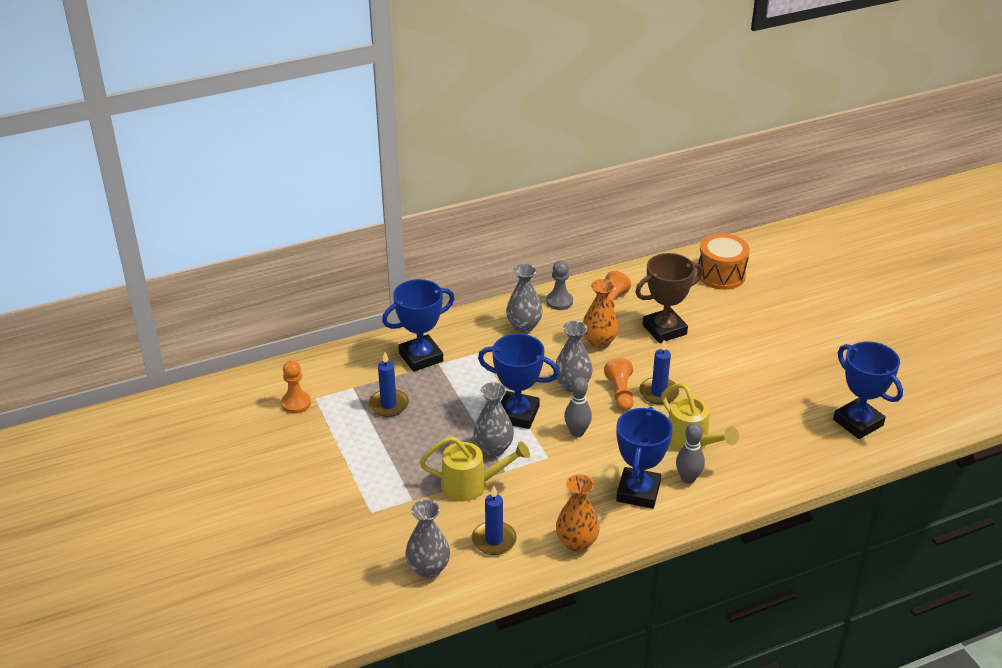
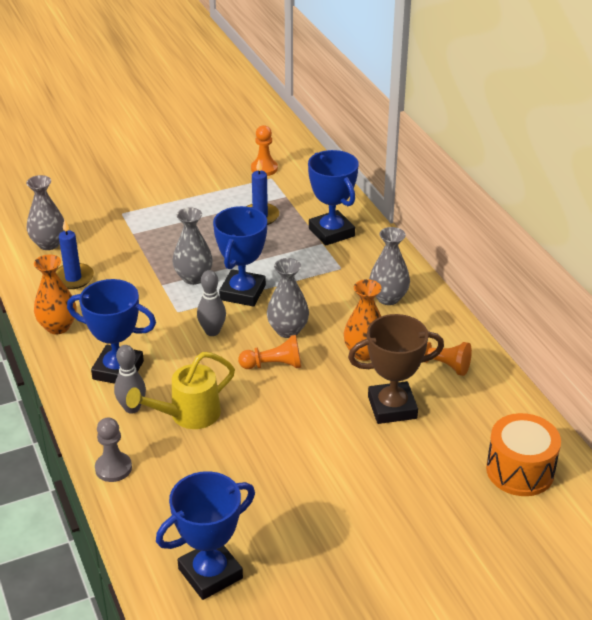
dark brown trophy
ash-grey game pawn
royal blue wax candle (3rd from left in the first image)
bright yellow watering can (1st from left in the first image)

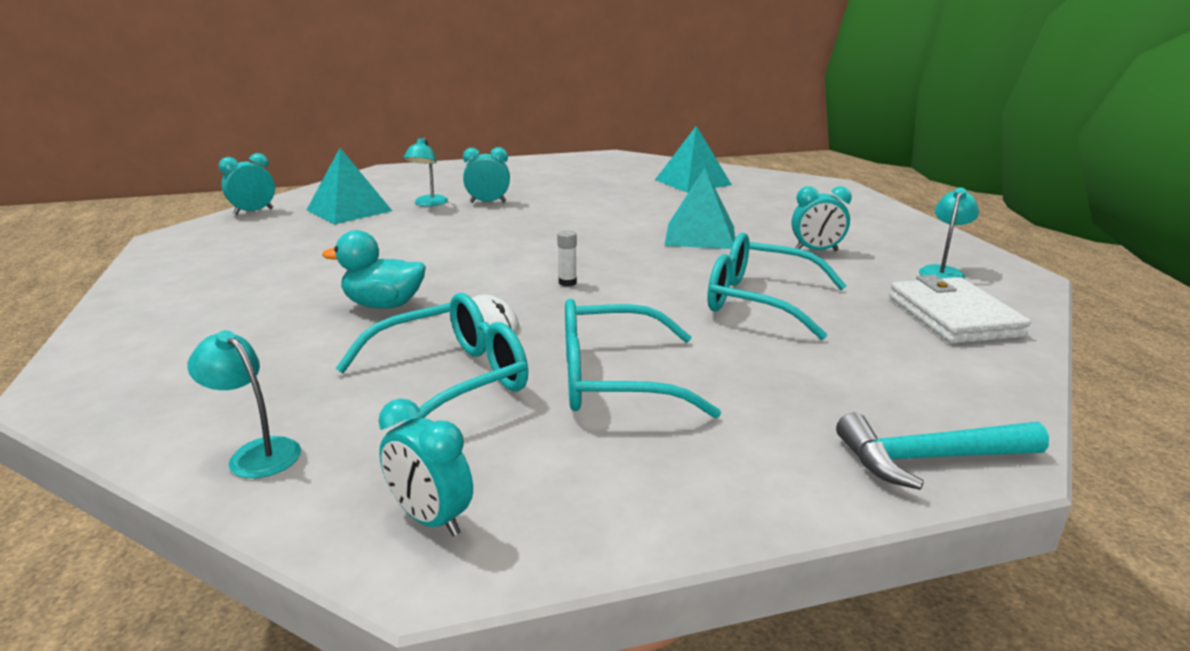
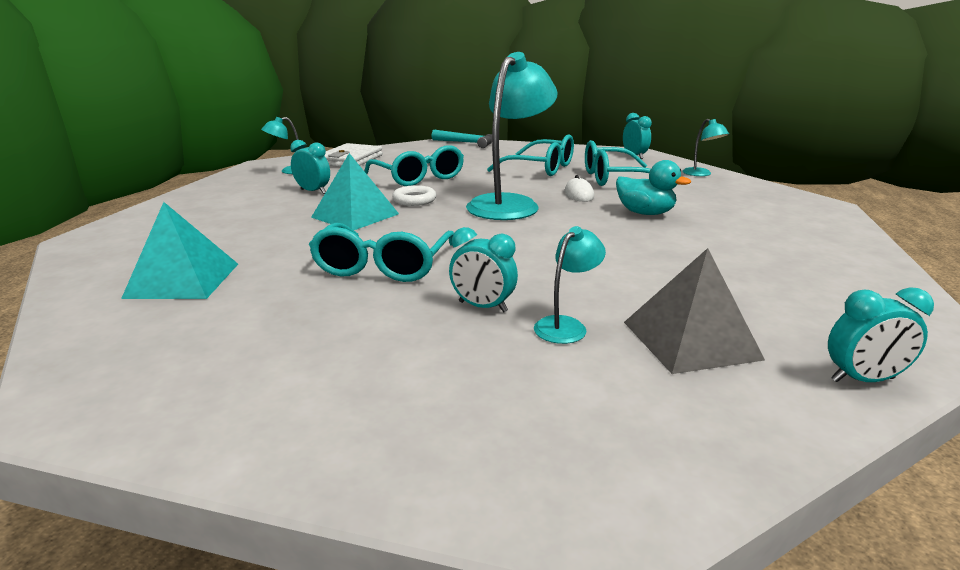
ash-grey solid pyramid
turquoise reading lamp (2nd from left)
white torus
turquoise glasses (1st from left)

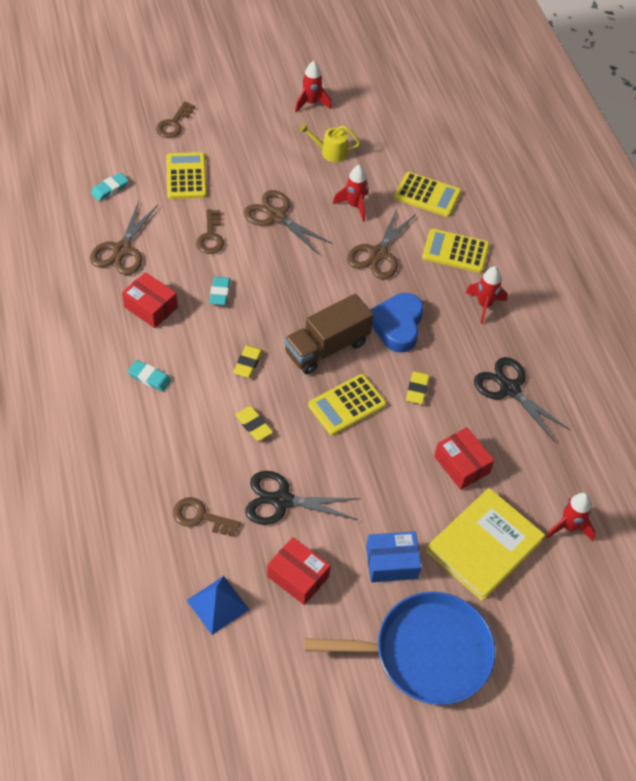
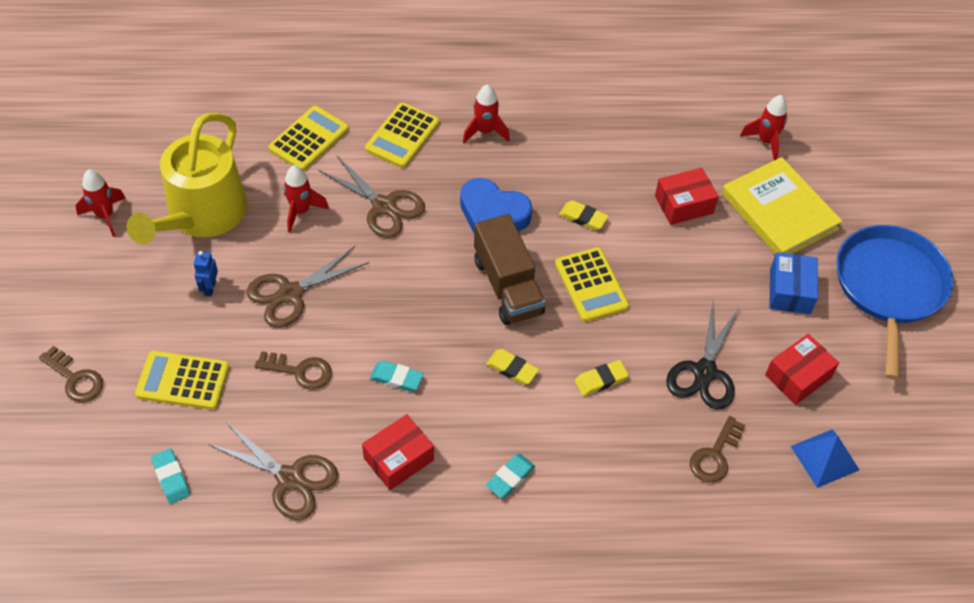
bright yellow watering can
black pair of scissors (2nd from left in the first image)
royal blue toy robot

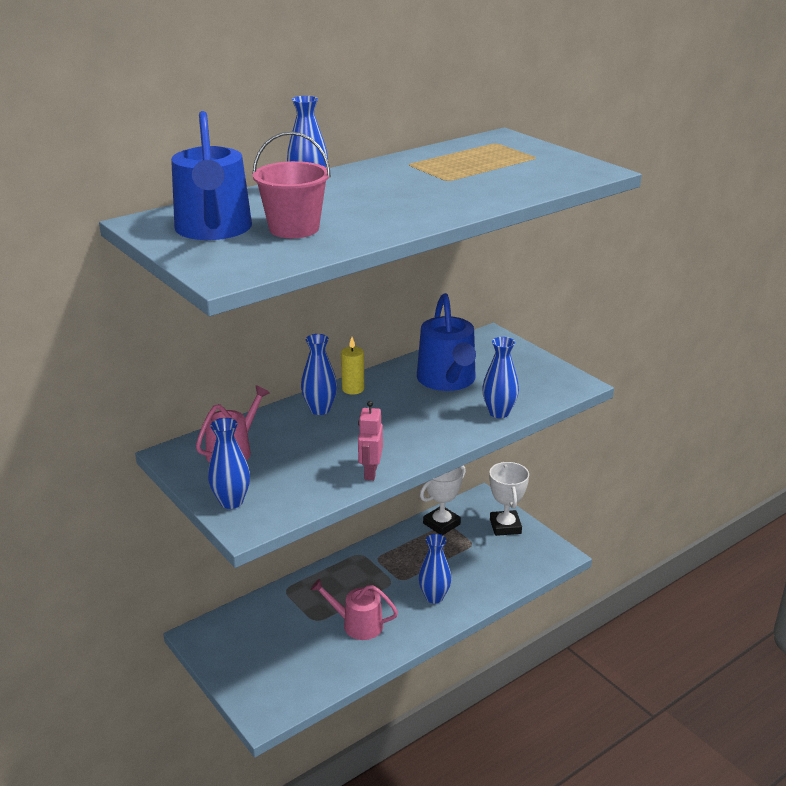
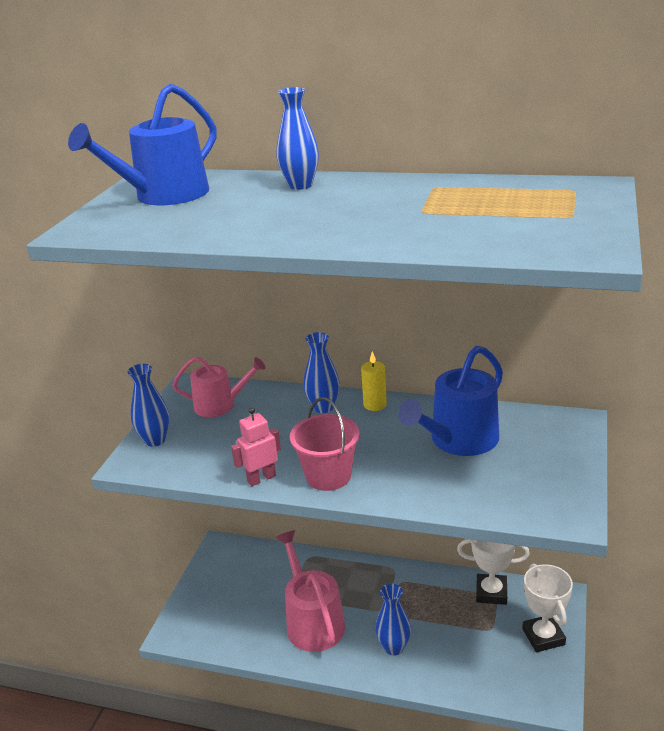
rose-pink bucket
royal blue tall vase (5th from left in the first image)
white trophy (2nd from left)
rose-pink watering can (2nd from left)

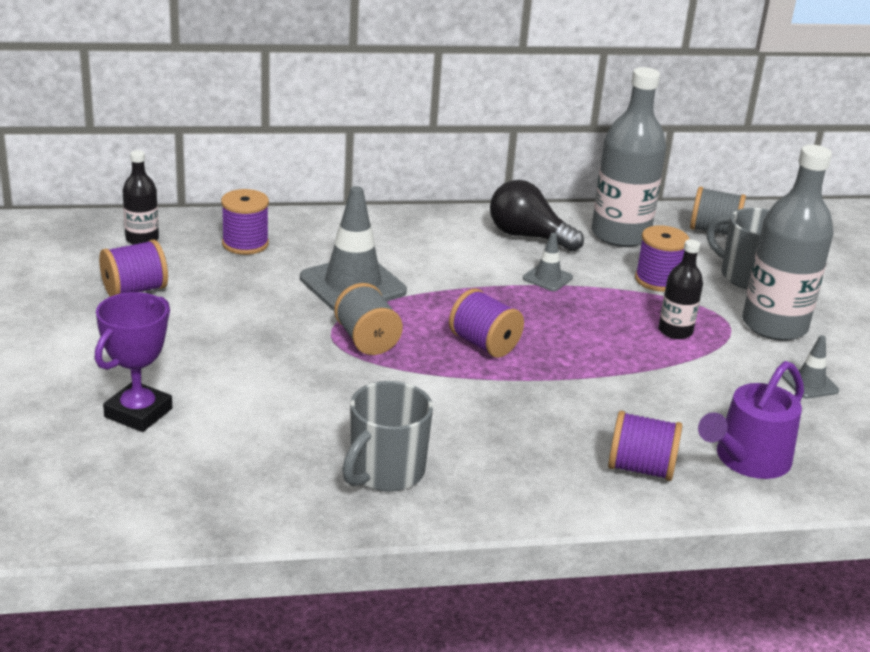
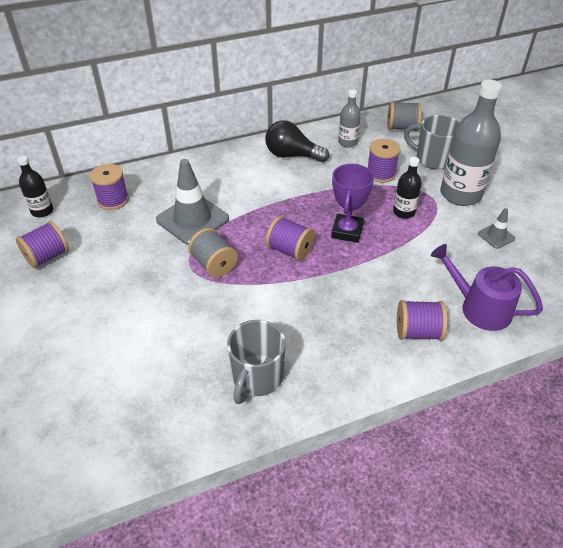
ash-grey bottle (1st from left)
ash-grey safety cone (2nd from left in the first image)
purple trophy
purple watering can

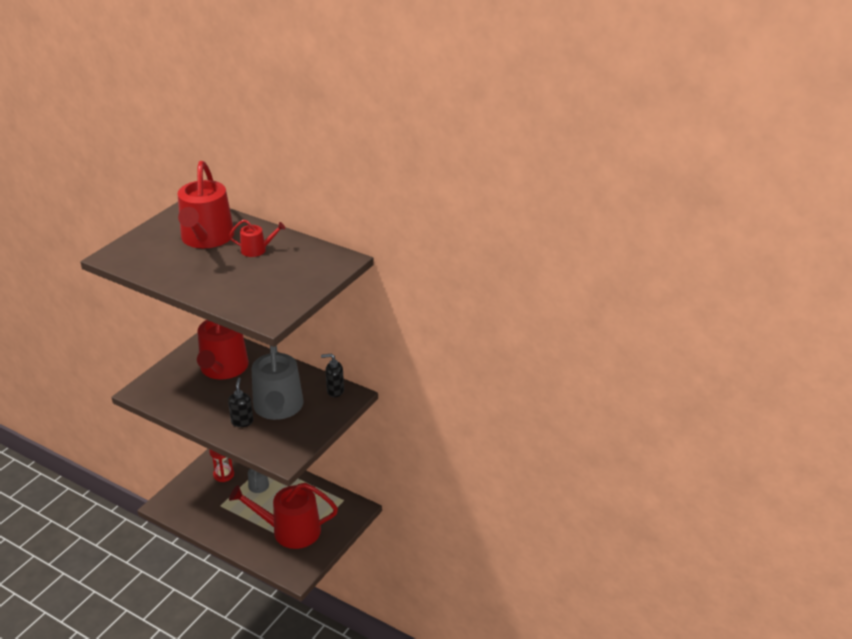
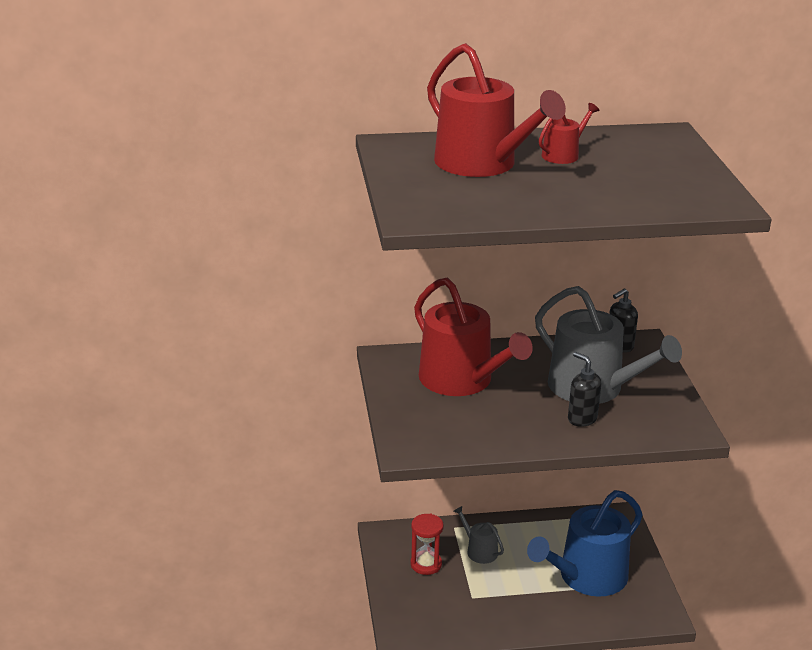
royal blue watering can

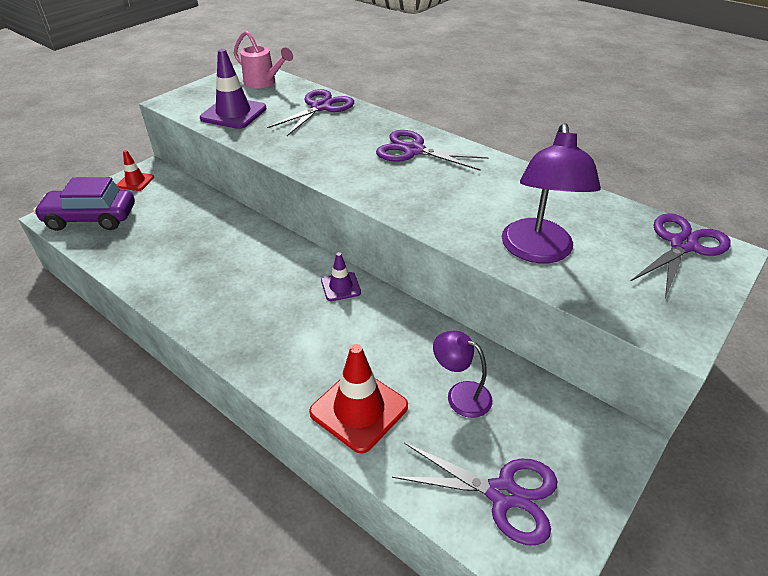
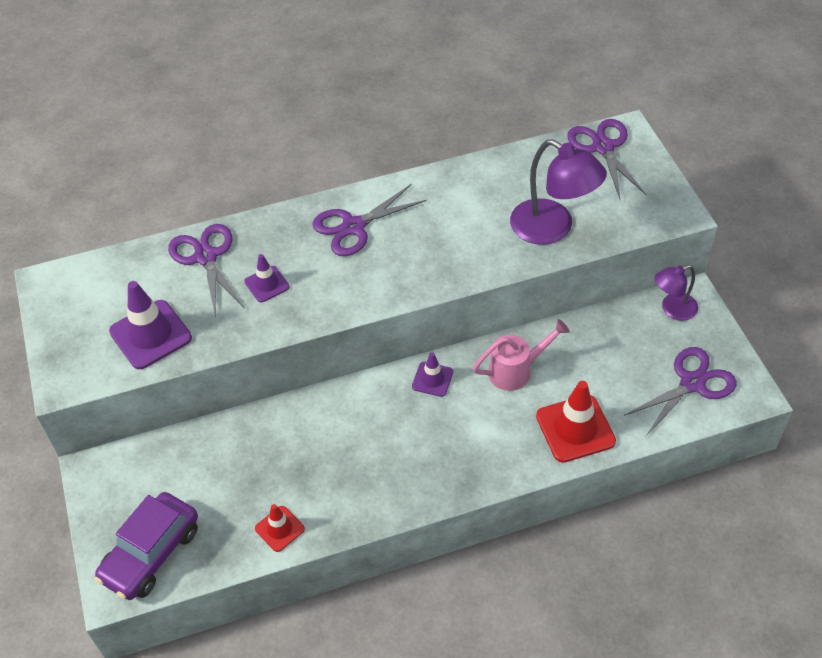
rose-pink watering can
scarlet safety cone (1st from left)
purple reading lamp (2nd from left)
purple safety cone (2nd from left)

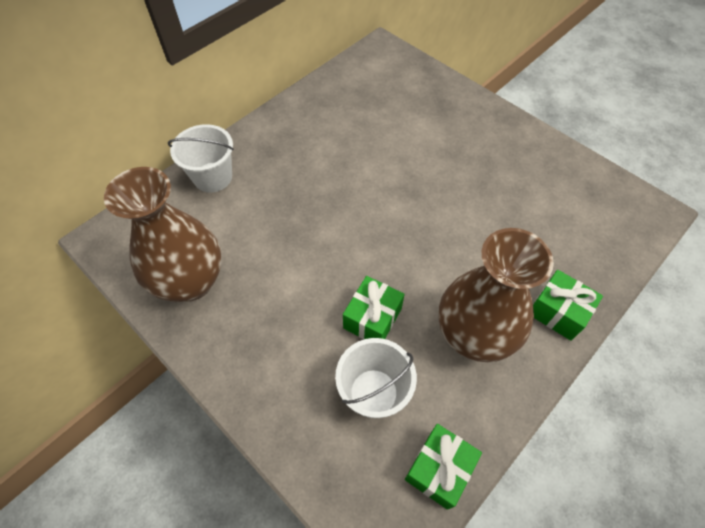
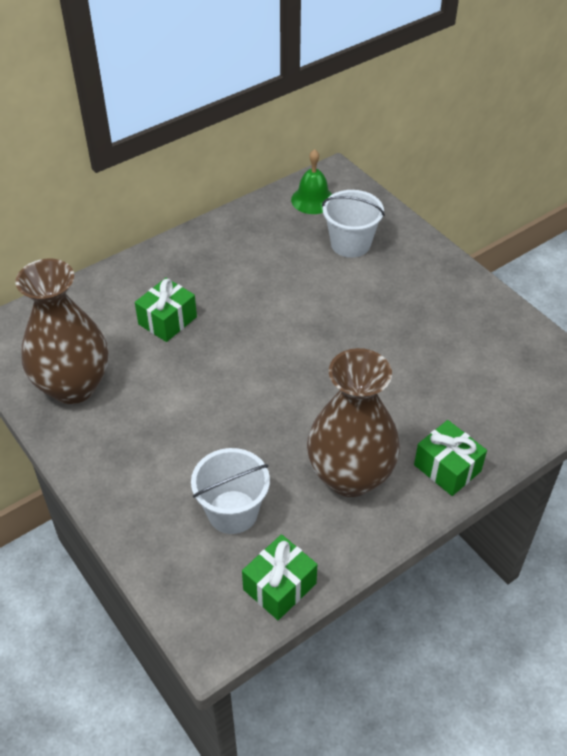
white bucket (2nd from left)
leaf-green gift (1st from left)
leaf-green bell

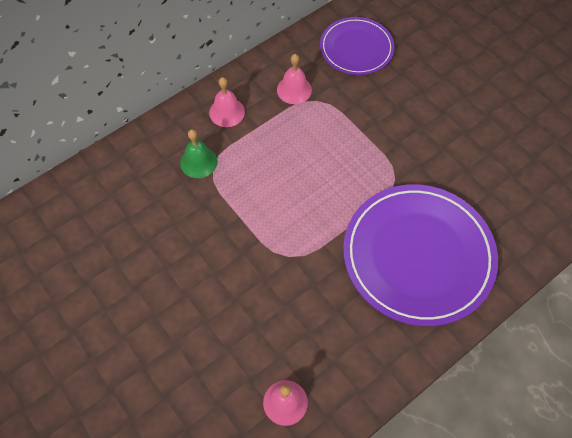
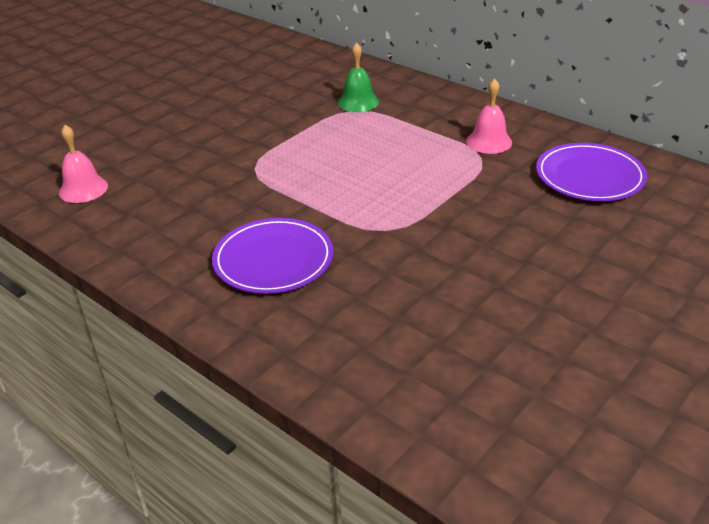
rose-pink bell (1st from left in the first image)
purple plate (1st from left)

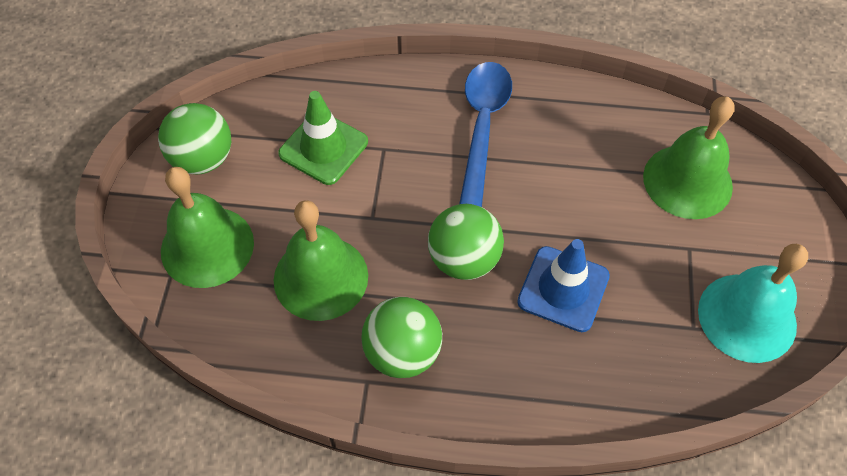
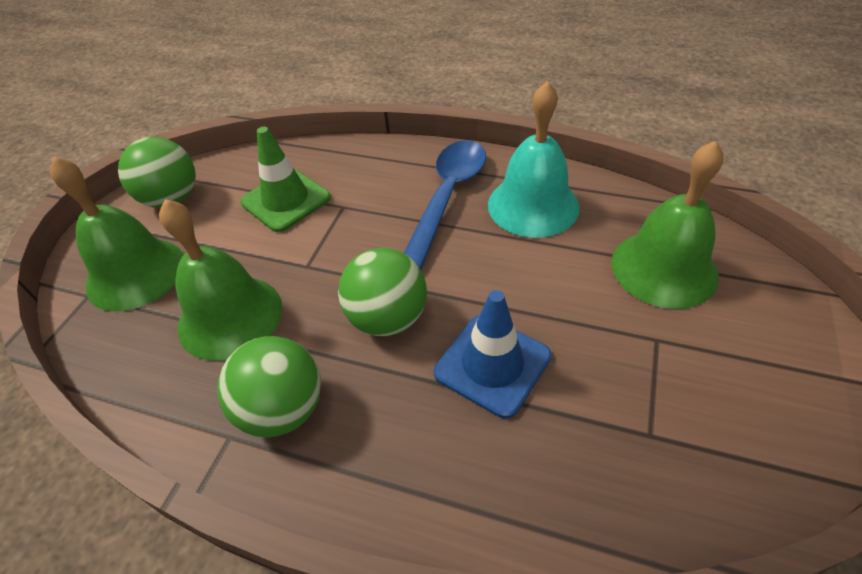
turquoise bell

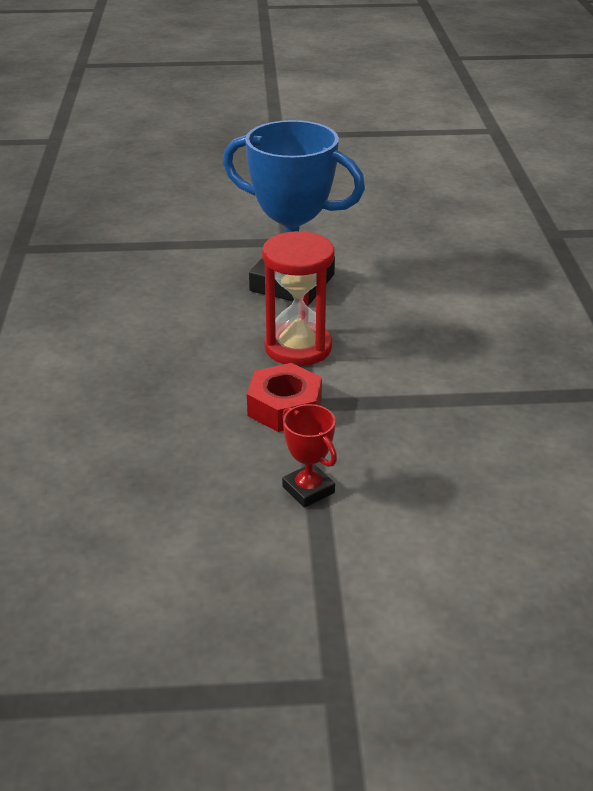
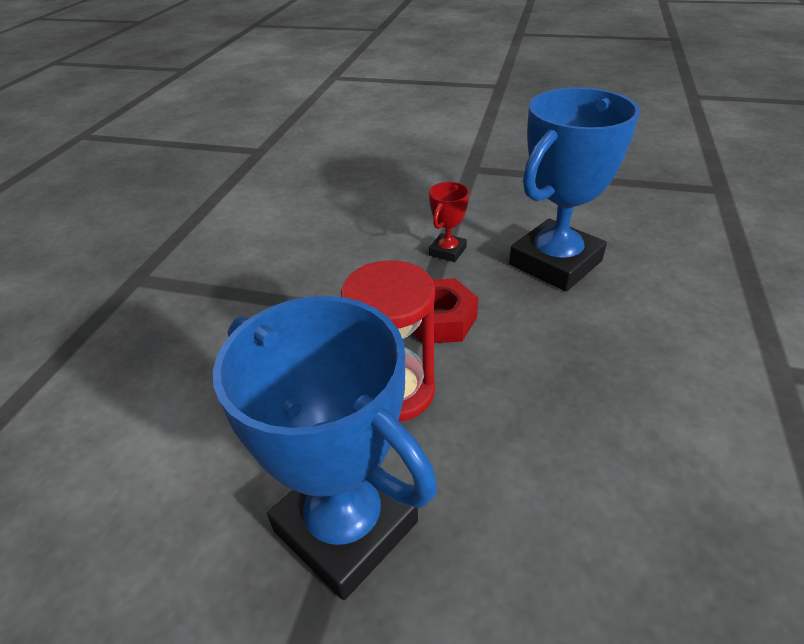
scarlet trophy
royal blue trophy (2nd from left)

